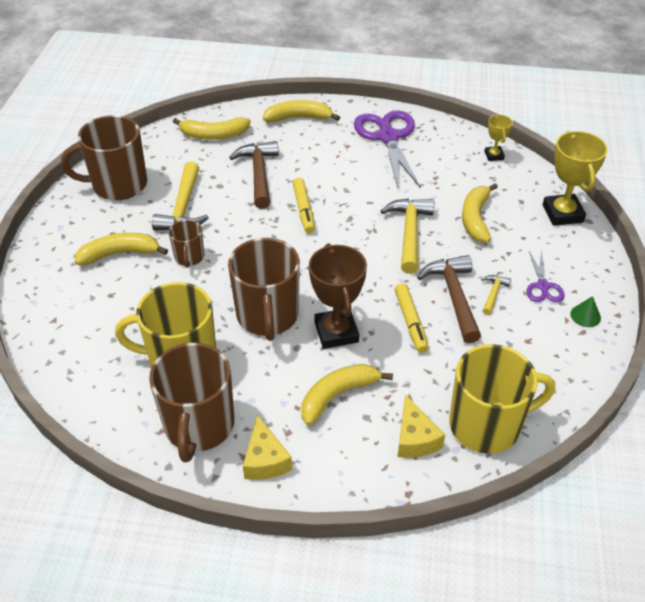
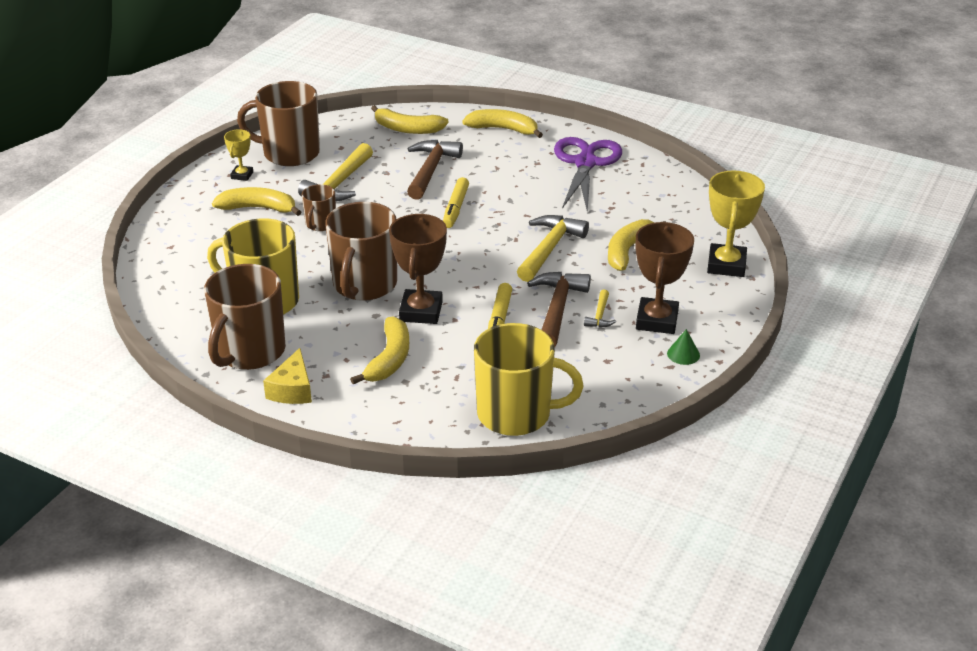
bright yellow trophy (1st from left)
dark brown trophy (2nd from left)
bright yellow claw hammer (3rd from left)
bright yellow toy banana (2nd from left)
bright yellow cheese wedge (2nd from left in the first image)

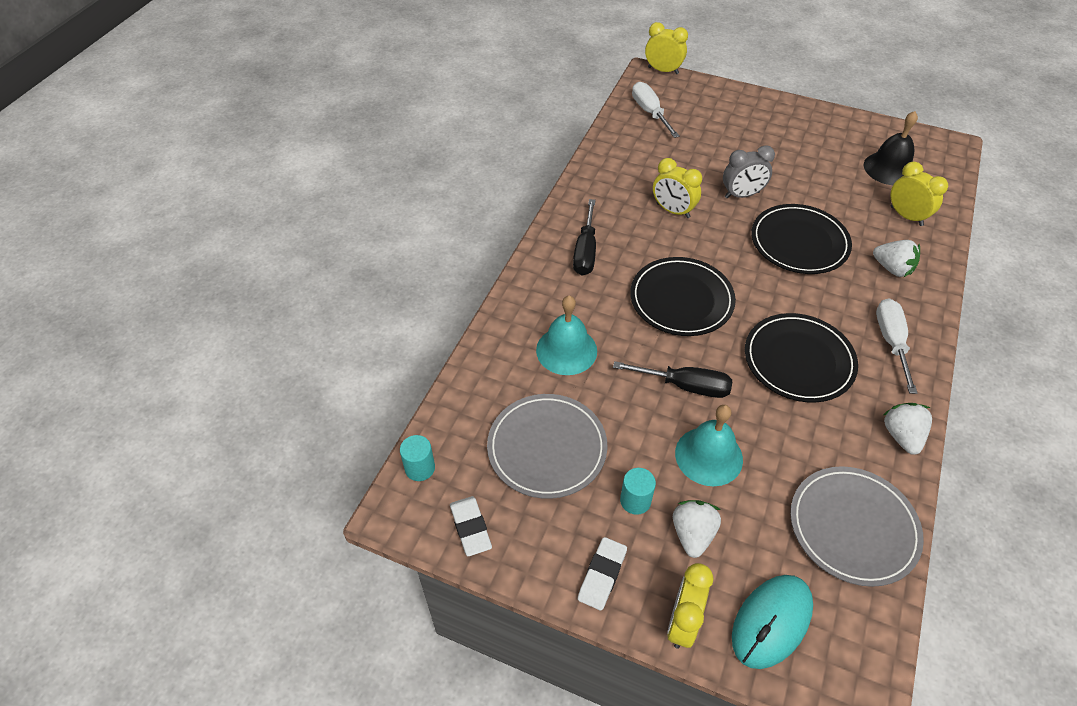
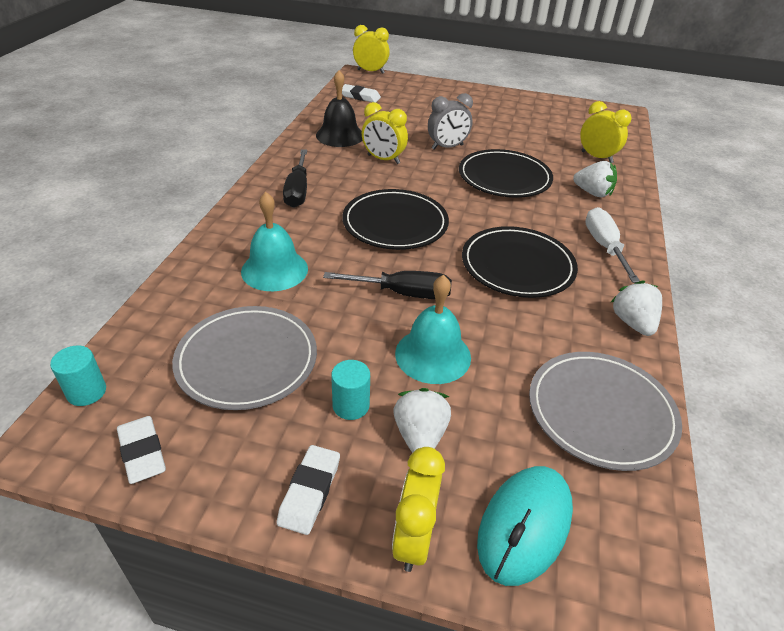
white eraser (3rd from left)
black bell

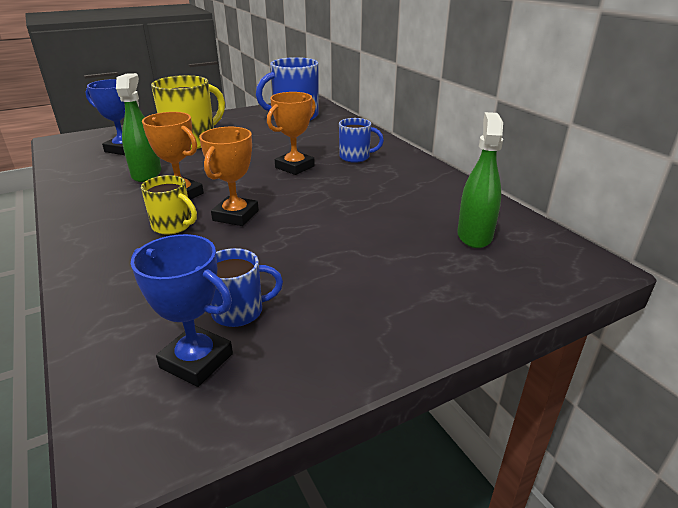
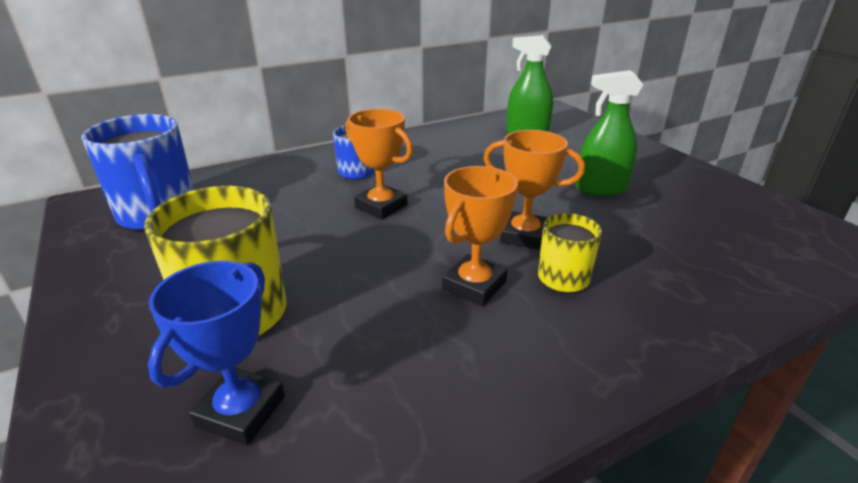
leaf-green spray cleaner (2nd from left)
royal blue trophy (2nd from left in the first image)
royal blue coffee mug (1st from left in the first image)

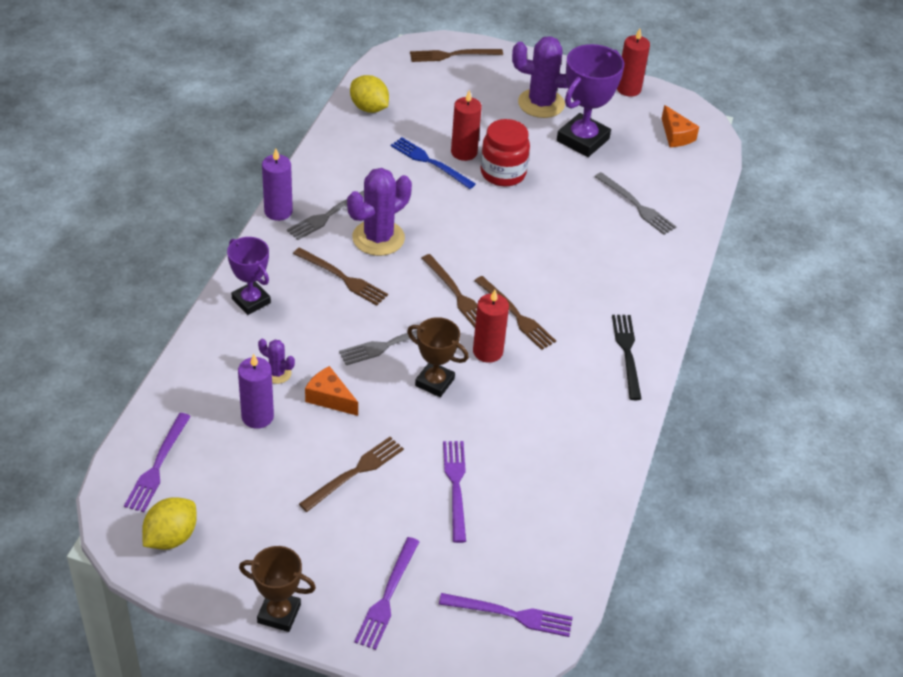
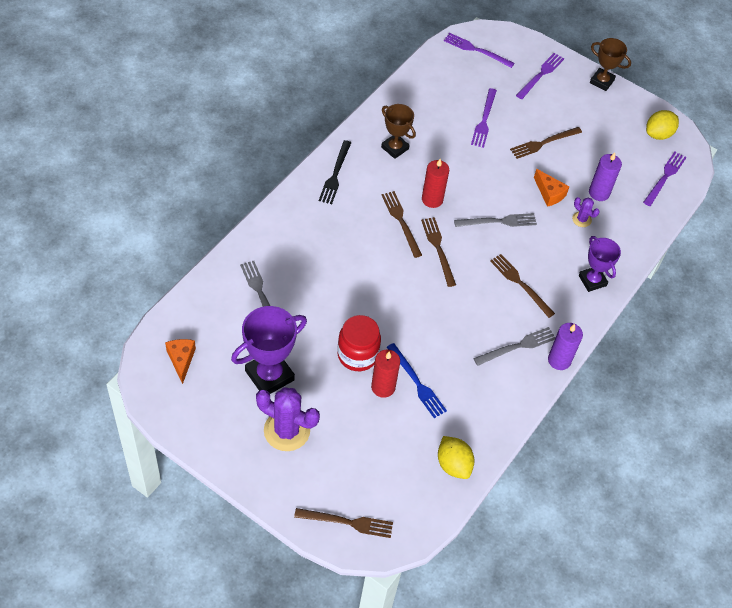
scarlet wax candle (3rd from left in the first image)
purple prickly plant (2nd from left in the first image)
dark brown trophy (1st from left)

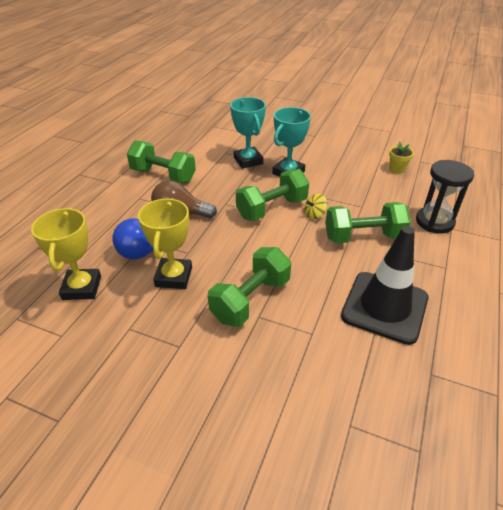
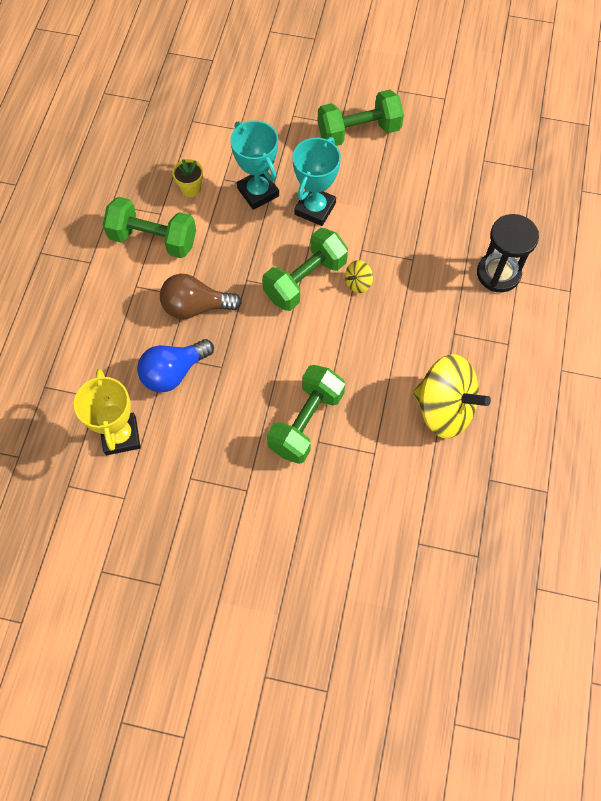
bright yellow potted plant
bright yellow trophy (2nd from left in the first image)
leaf-green hand weight (4th from left)
bright yellow spinning top (2nd from left)

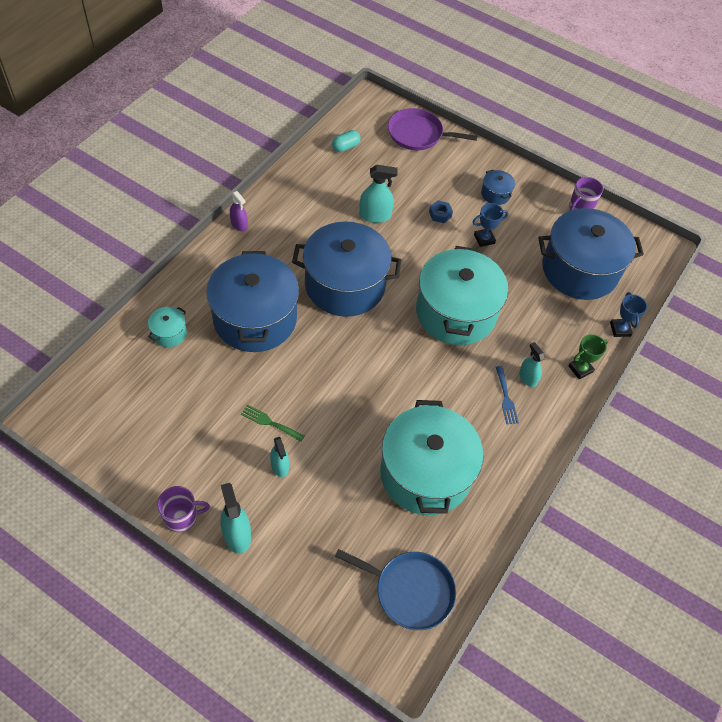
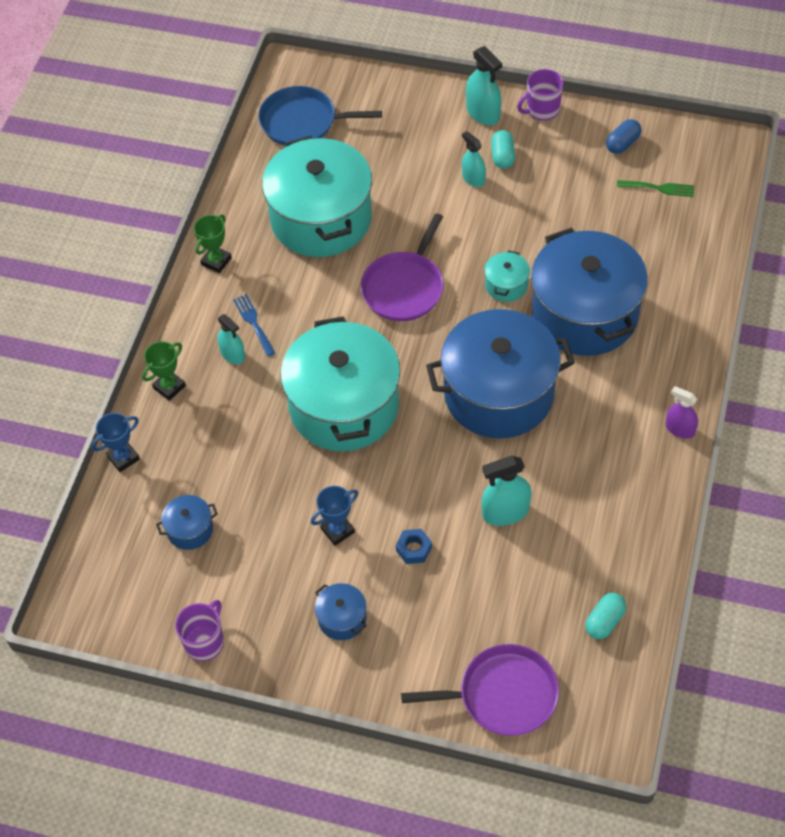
royal blue pot (1st from left)
royal blue trophy (1st from left)
turquoise pot (3rd from left)
leaf-green table fork
royal blue capsule
turquoise capsule (1st from left)
purple pan (1st from left)
leaf-green trophy (2nd from left)

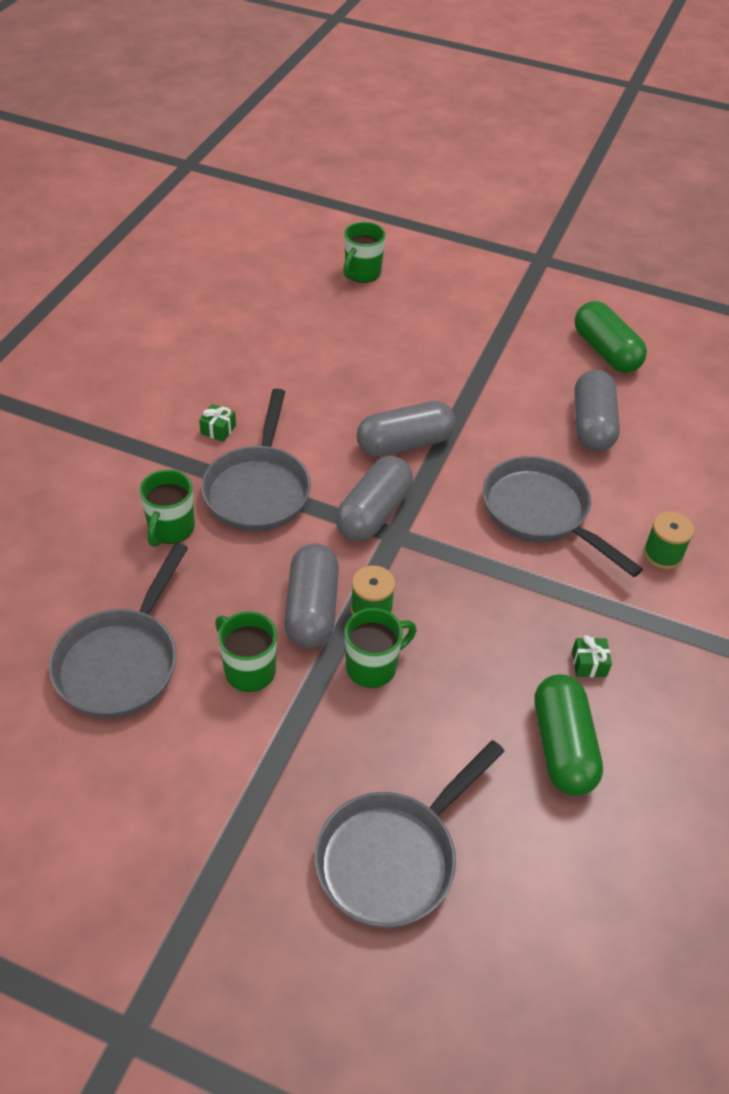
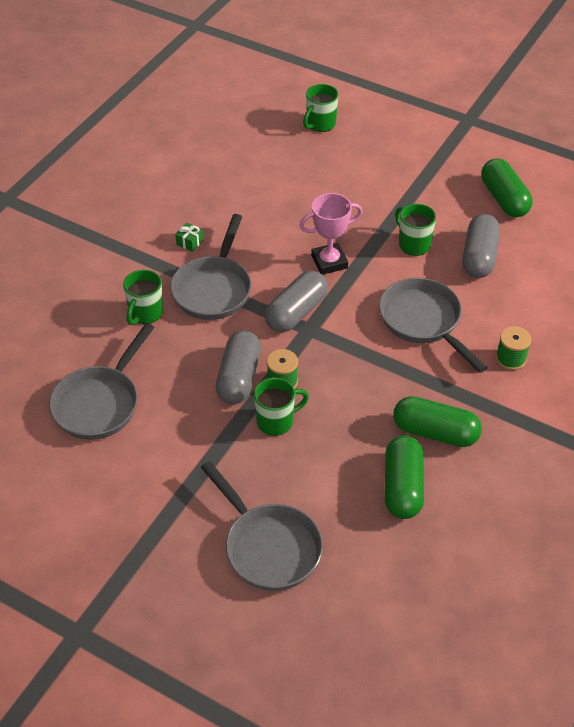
rose-pink trophy
leaf-green coffee mug (4th from left)
leaf-green capsule (2nd from left)
ash-grey pan (3rd from left)

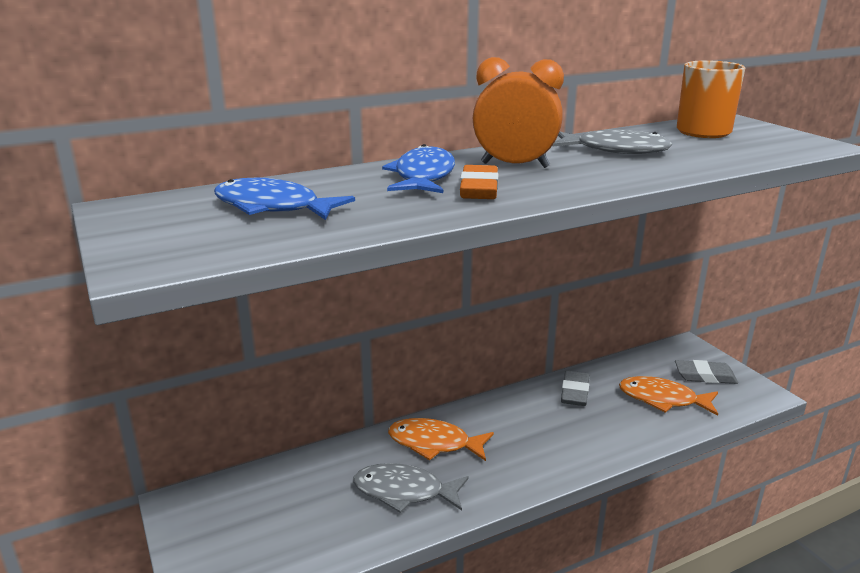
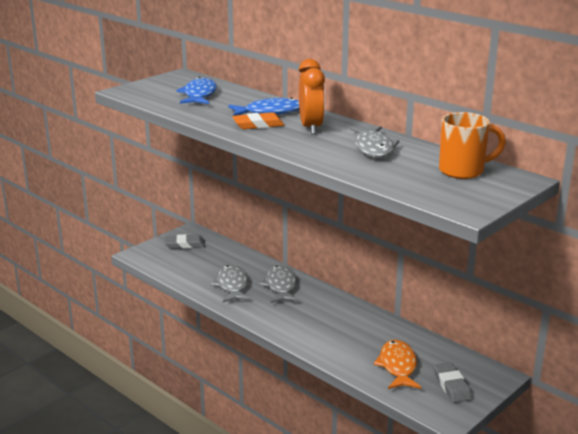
ash-grey eraser (1st from left)
ash-grey fish (2nd from left)

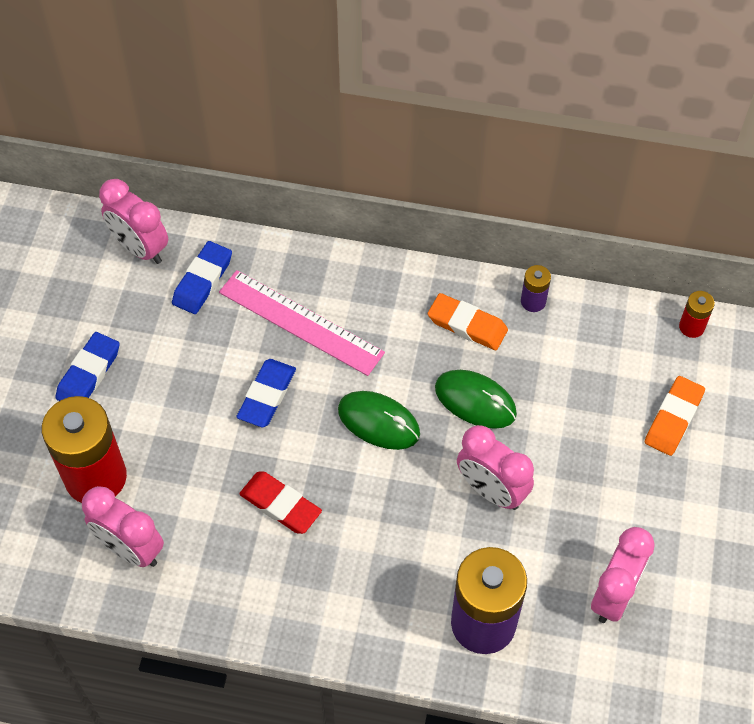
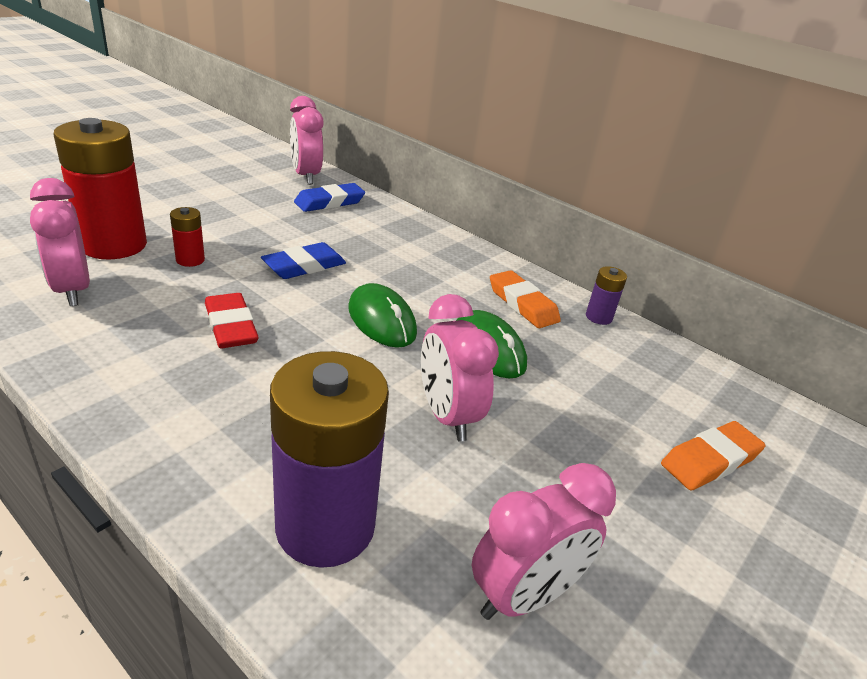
rose-pink straightedge
scarlet AA battery (2nd from left)
royal blue eraser (1st from left in the first image)

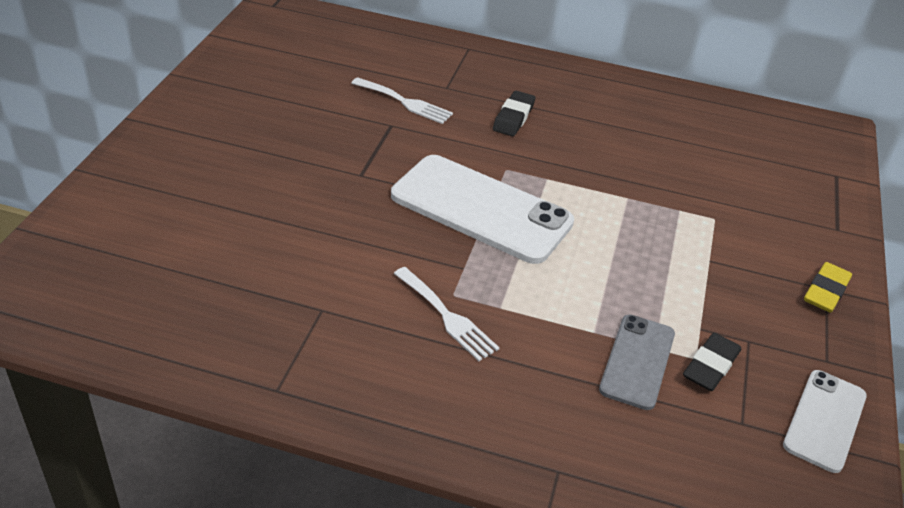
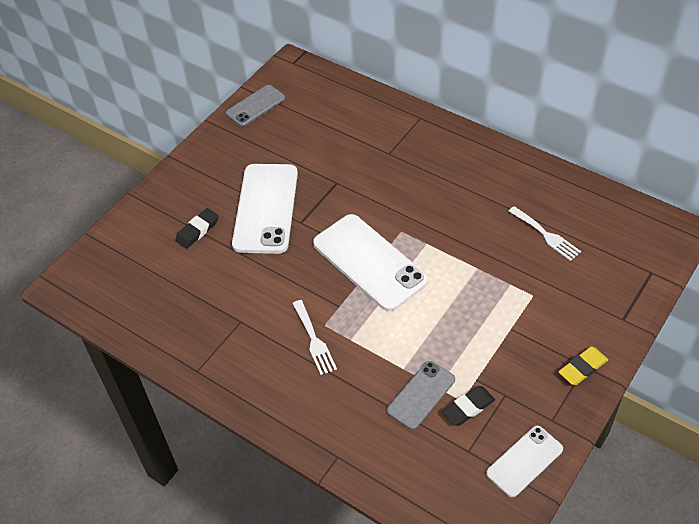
white table fork (2nd from left)
black eraser (1st from left)
ash-grey smartphone (1st from left)
white smartphone (1st from left)

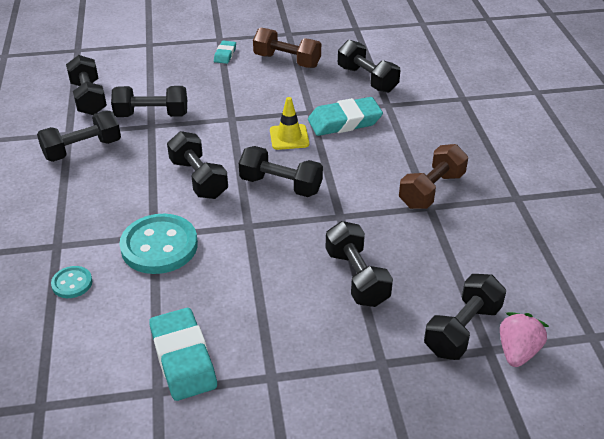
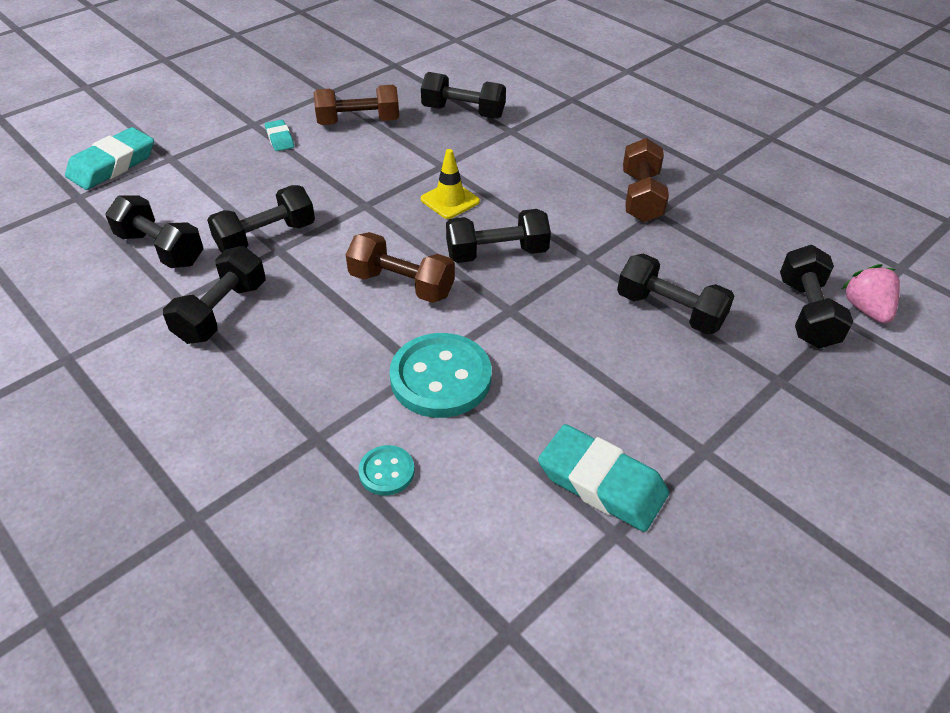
turquoise eraser (1st from left)
dark brown hand weight (2nd from left)

